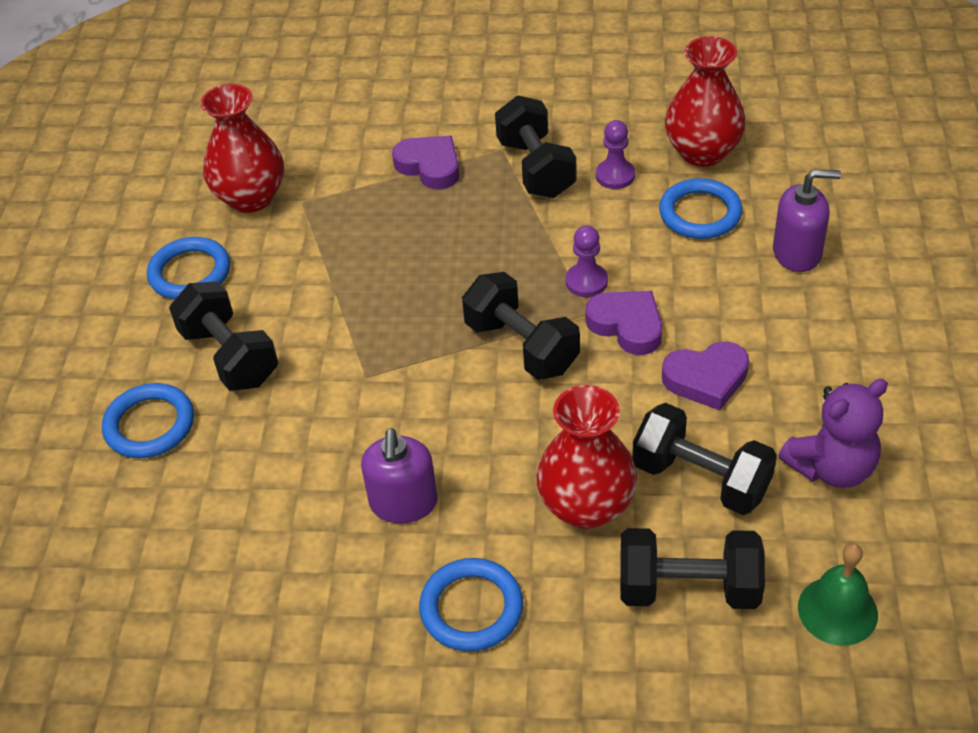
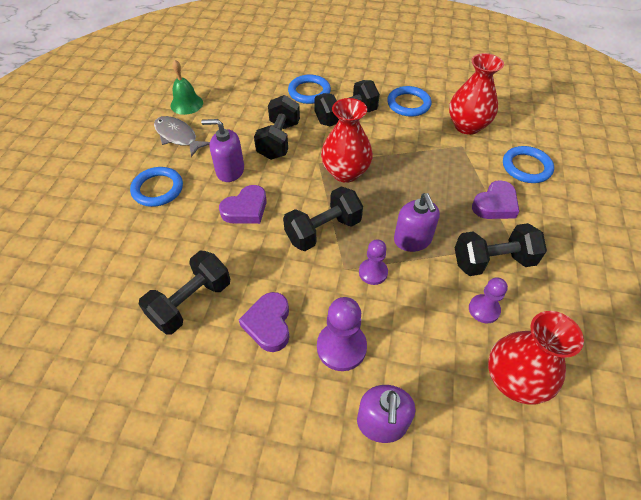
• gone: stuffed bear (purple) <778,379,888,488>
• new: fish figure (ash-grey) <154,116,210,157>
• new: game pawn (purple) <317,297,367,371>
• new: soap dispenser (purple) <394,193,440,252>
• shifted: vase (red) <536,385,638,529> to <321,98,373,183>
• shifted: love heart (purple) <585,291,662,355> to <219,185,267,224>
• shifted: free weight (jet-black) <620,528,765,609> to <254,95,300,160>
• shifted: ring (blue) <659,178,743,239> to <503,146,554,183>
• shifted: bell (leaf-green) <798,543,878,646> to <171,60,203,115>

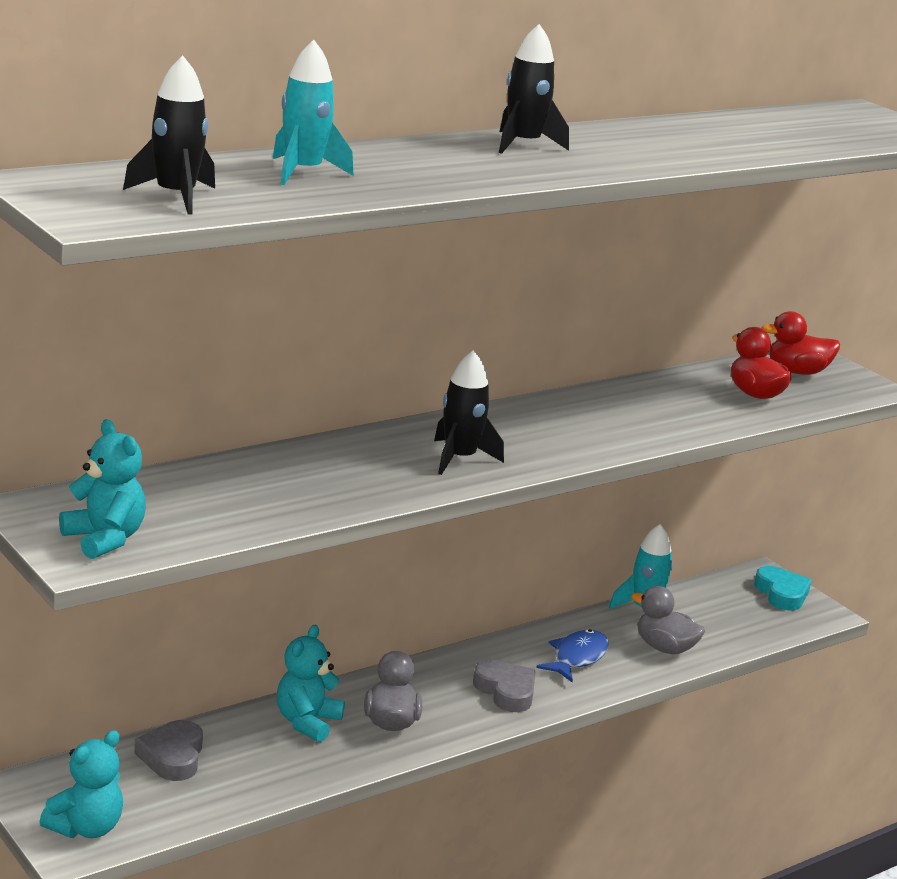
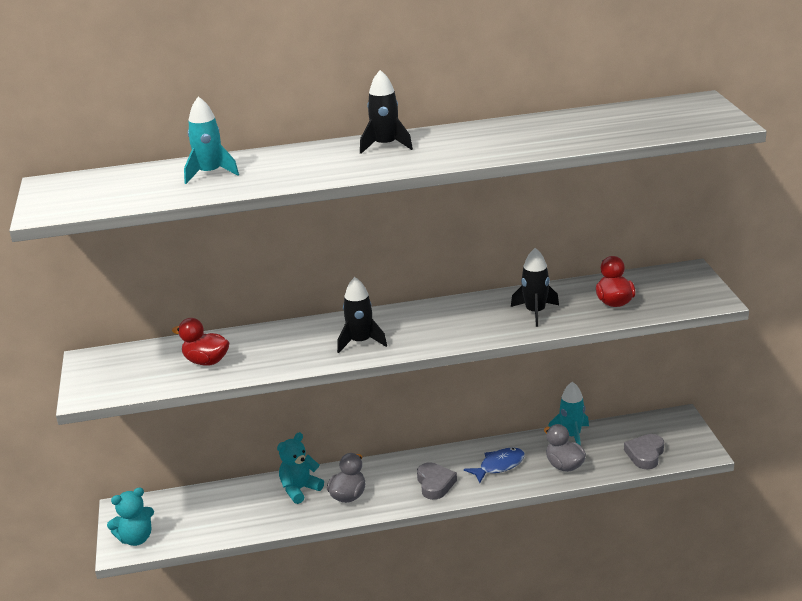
• gone: stuffed bear (aqua) <59,419,146,559>
• gone: love heart (aqua) <754,566,812,610>
• shifted: rocket (jet-black) <123,56,215,215> to <511,248,559,327>
• shifted: love heart (ash-grey) <134,720,203,781> to <624,434,664,469>
• shifted: duck (red) <762,311,840,375> to <172,318,229,366>

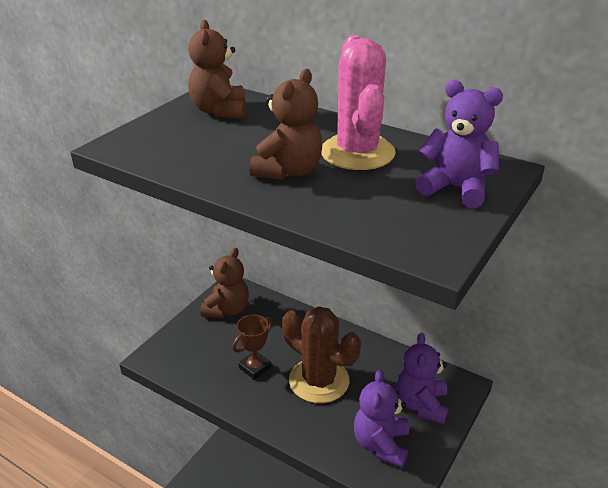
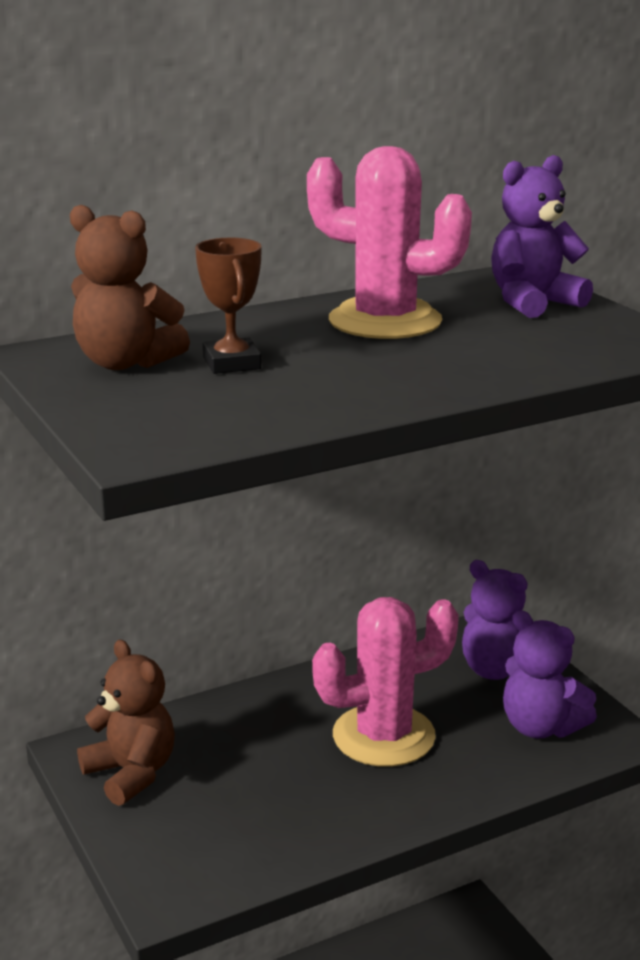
• gone: stuffed bear (russet) <249,69,322,180>
• shifted: prize cup (russet) <232,315,273,380> to <195,238,262,374>
• repainted: prickly plant (russet) <282,306,361,403> to prickly plant (pink) <312,597,459,767>

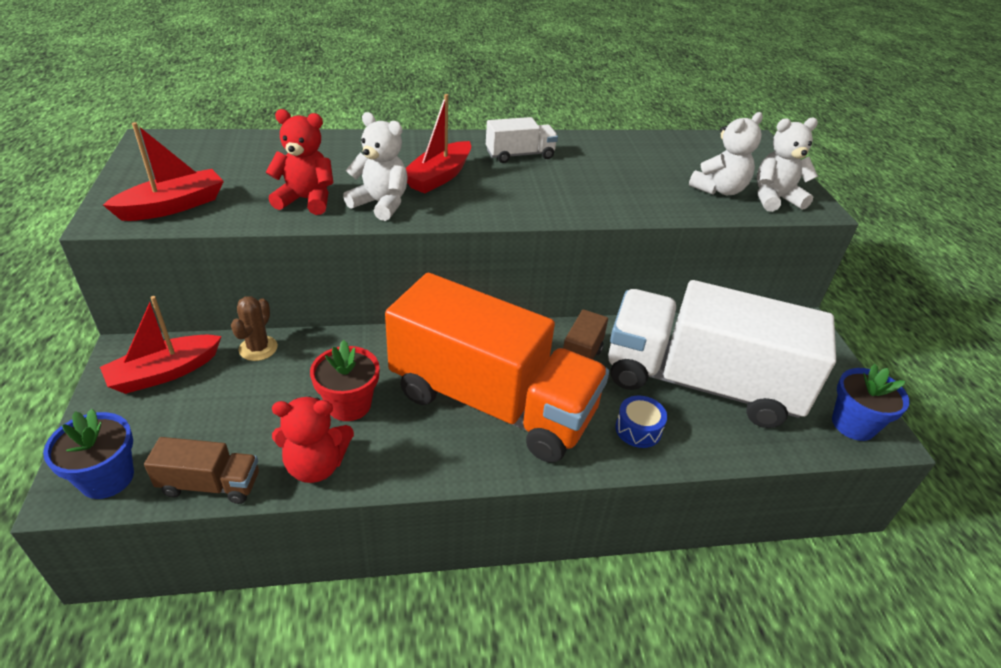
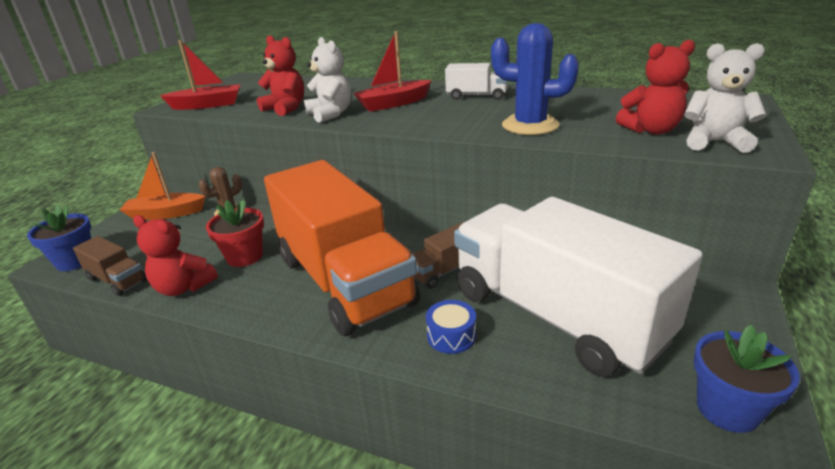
• new: prickly plant (blue) <491,23,579,135>
• repainted: toy boat (red) <100,296,222,394> to toy boat (bright orange) <120,152,205,220>
• repainted: stuffed bear (white) <689,112,763,195> to stuffed bear (red) <616,40,695,134>

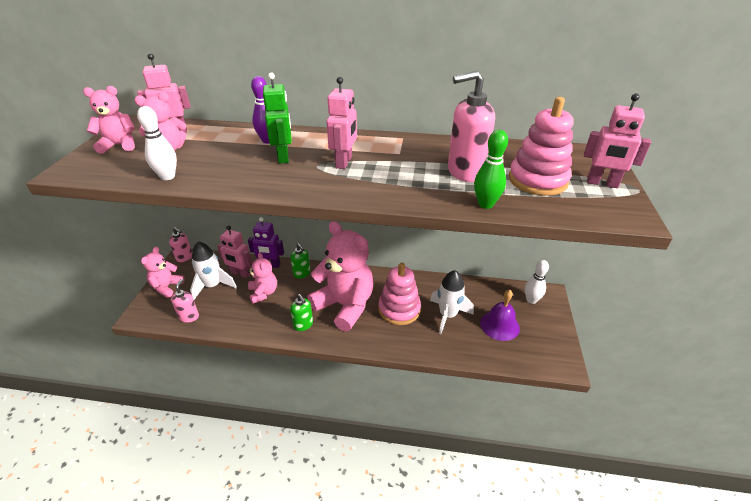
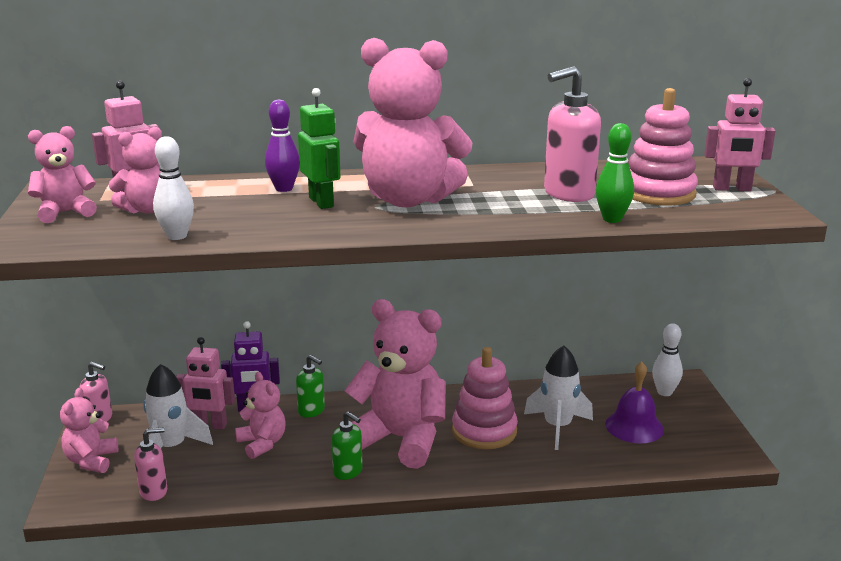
• swapped: robot (pink) <326,77,357,169> to stuffed bear (pink) <353,38,472,207>
• rotated: soap dispenser (pink) <171,279,199,323> = <134,427,167,501> 75 degrees clockwise

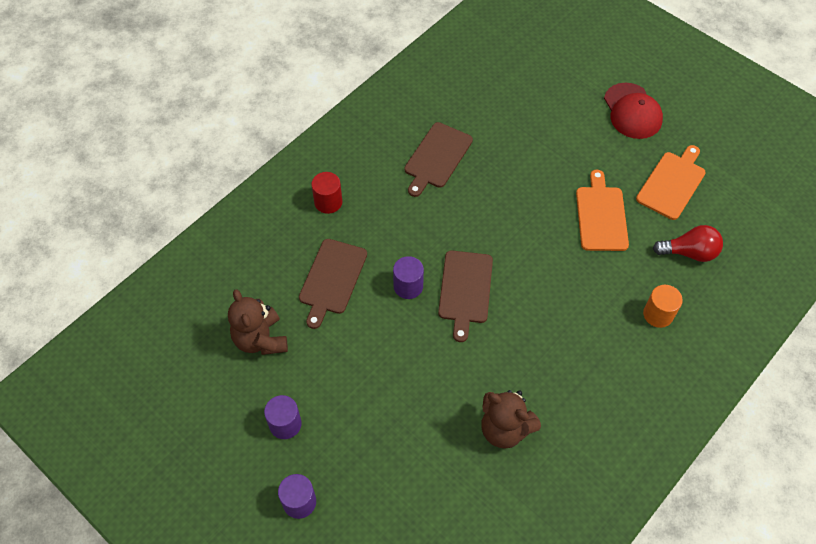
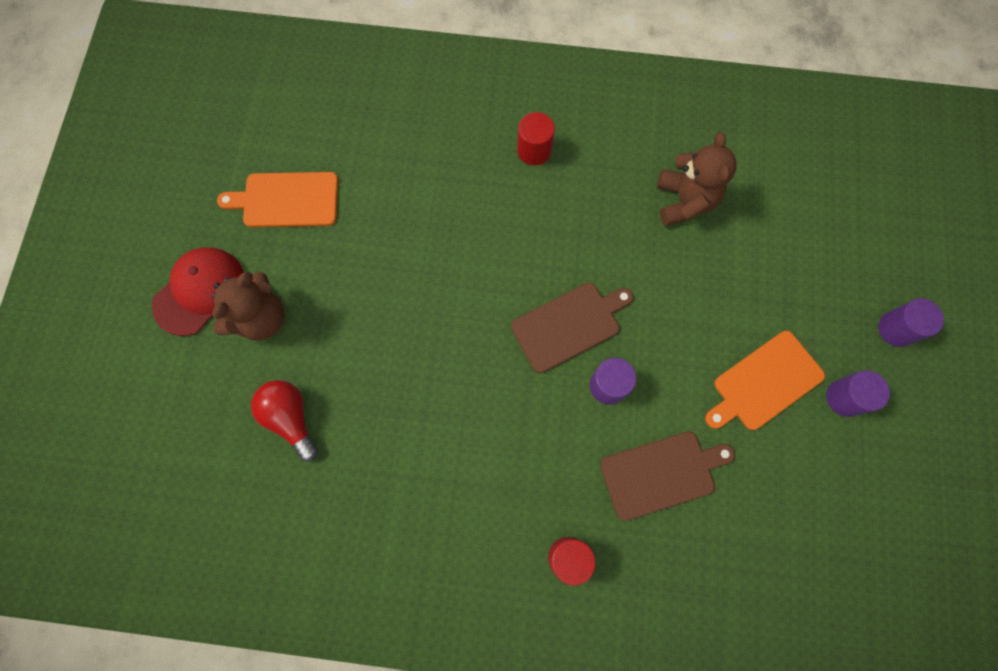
• gone: bread board (russet) <404,122,473,197>
• gone: cylinder shape (bright orange) <643,285,683,328>
• new: cylinder shape (red) <517,112,555,166>
• shifted: stuffed bear (russet) <228,289,288,355> to <212,271,285,341>
• shifted: bread board (bright orange) <576,170,629,251> to <705,331,825,430>
• shifted: bulb (red) <653,225,723,262> to <251,380,318,462>

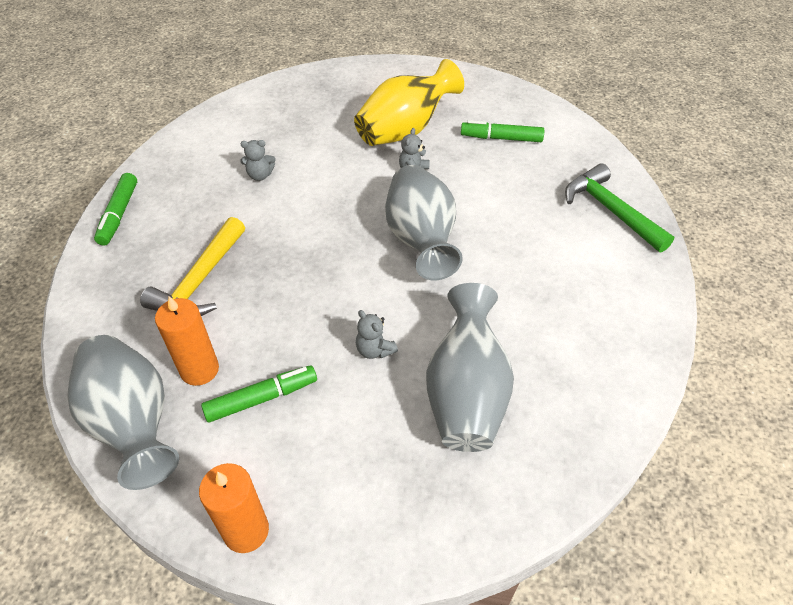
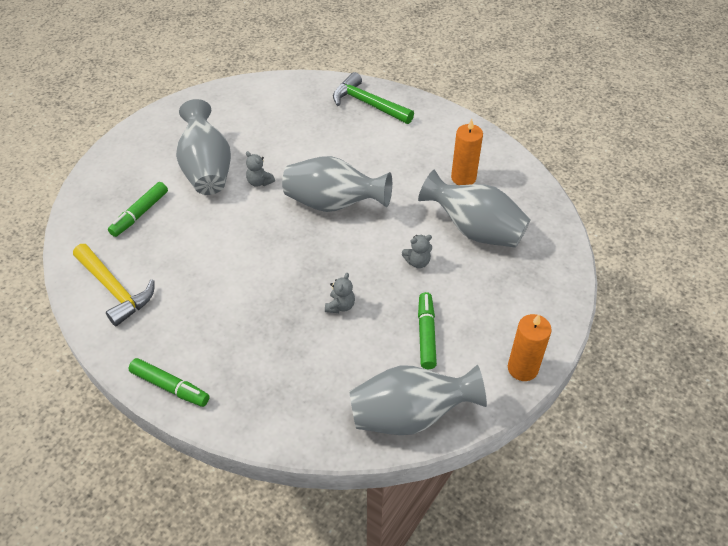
• shifted: hammer (golden) <140,217,245,316> to <73,244,155,326>
• shifted: candle (bright orange) <155,296,219,386> to <451,119,483,185>
• shifted: stuffed bear (ash-grey) <240,140,276,181> to <325,273,355,313>
• shifted: marker pen (leaf-green) <461,120,544,142> to <108,182,168,237>
• repainted: vase (golden) <354,59,464,146> to vase (ash-grey) <176,99,231,195>
• rotated: hammer (leaf-green) <565,163,674,253> = <333,72,414,124> 45 degrees clockwise

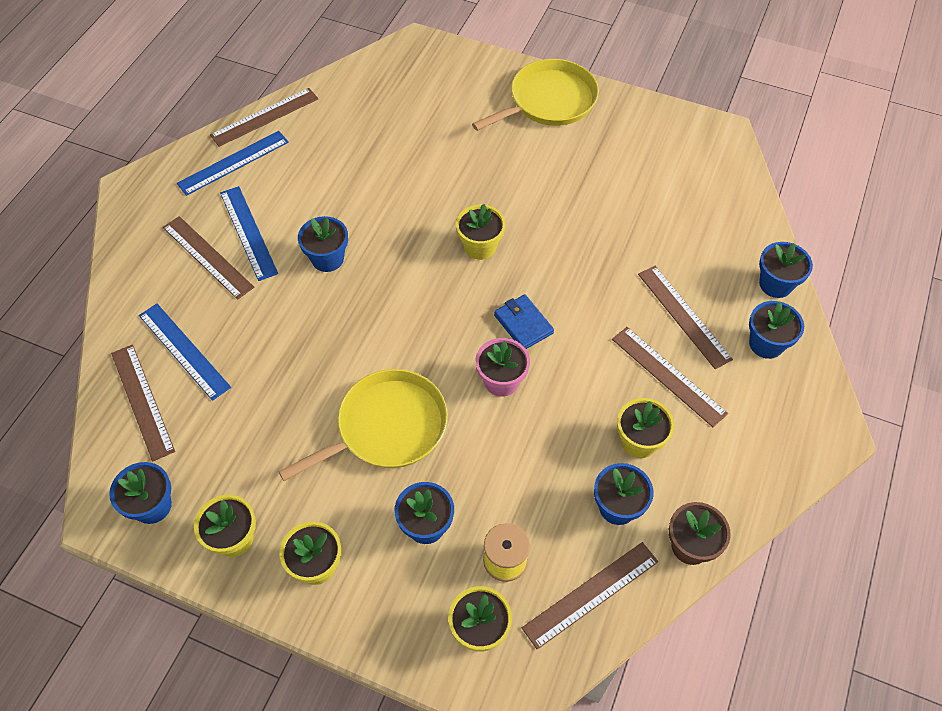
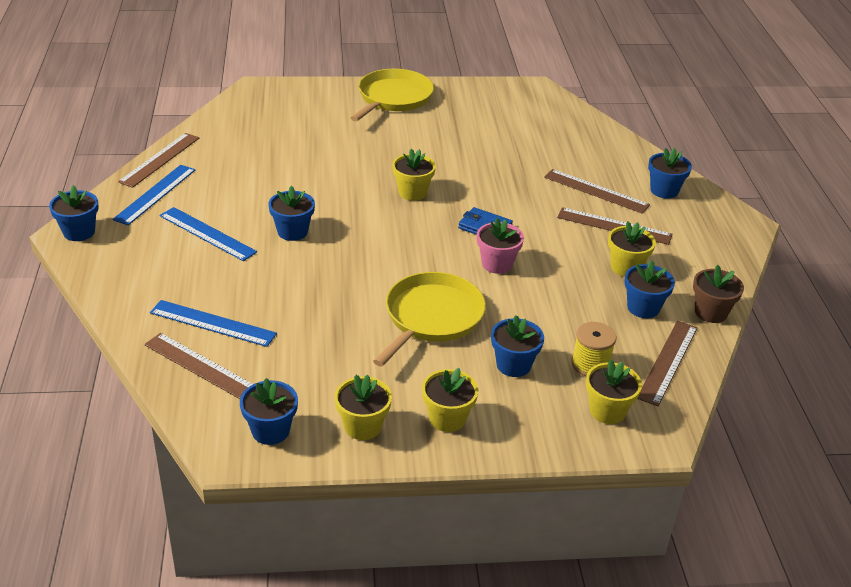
• gone: ruler (russet) <163,216,254,299>
• shifted: plant pot (blue) <759,242,813,298> to <49,185,98,241>

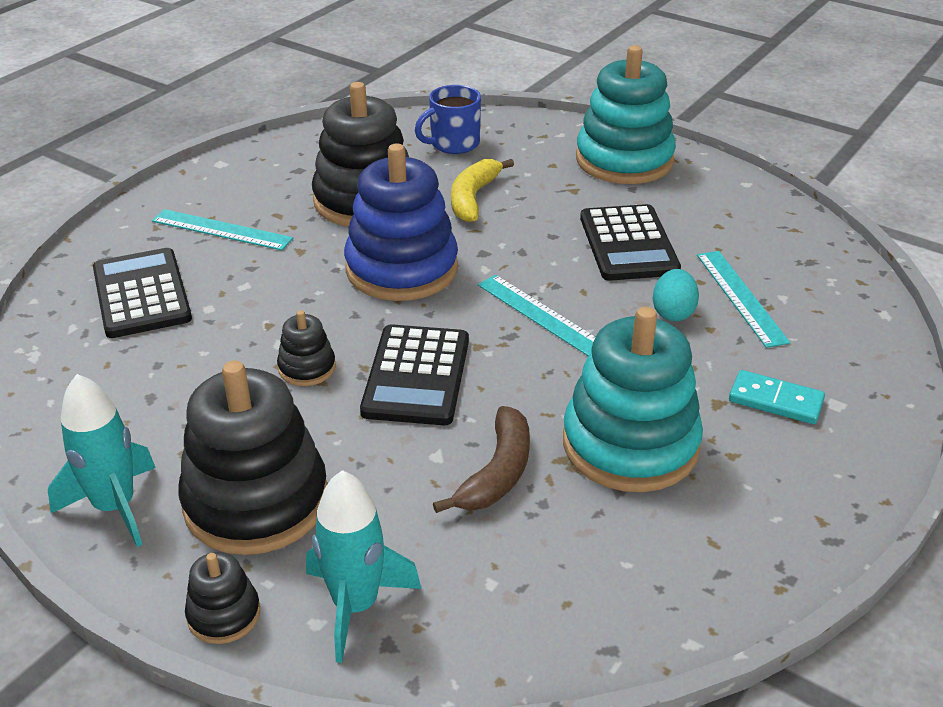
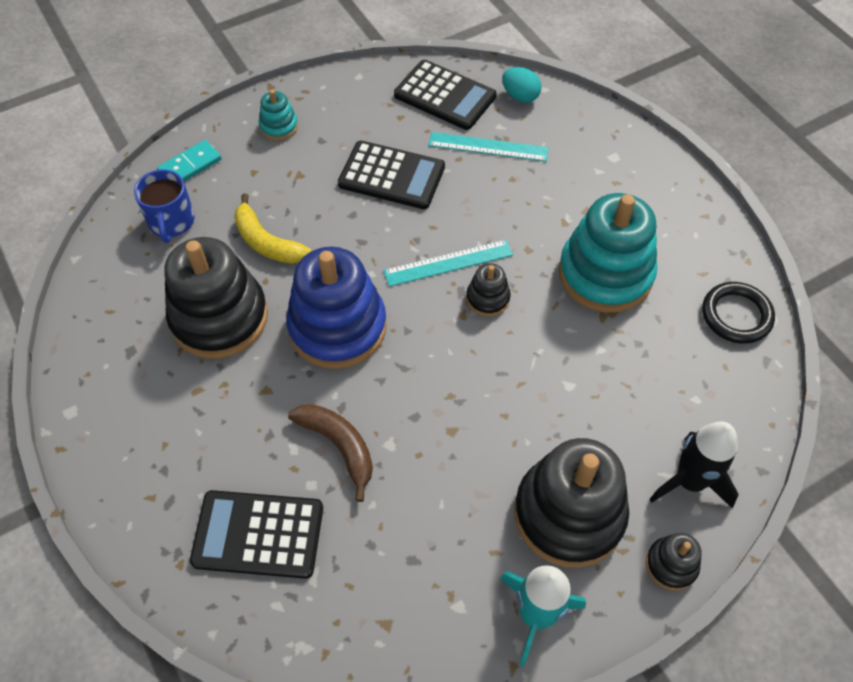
• gone: ruler (aqua) <152,209,293,250>
• new: ring (jet-black) <702,282,775,344>
• shifted: ring stacker (jet-black) <277,310,336,386> to <466,263,511,317>
• shifted: calculator (jet-black) <360,324,469,425> to <394,60,497,130>
• shifted: banana (russet) <433,406,530,513> to <288,404,373,502>
• shifted: toy egg (aqua) <653,269,699,321> to <502,67,542,103>
• shifted: domino piece (aqua) <729,370,825,424> to <157,140,221,181>
• repainted: rocket (aqua) <306,470,422,663> to rocket (jet-black) <649,421,739,508>
• scaled: ring stacker (aqua) <576,45,676,184> = <259,90,298,141> x0.46

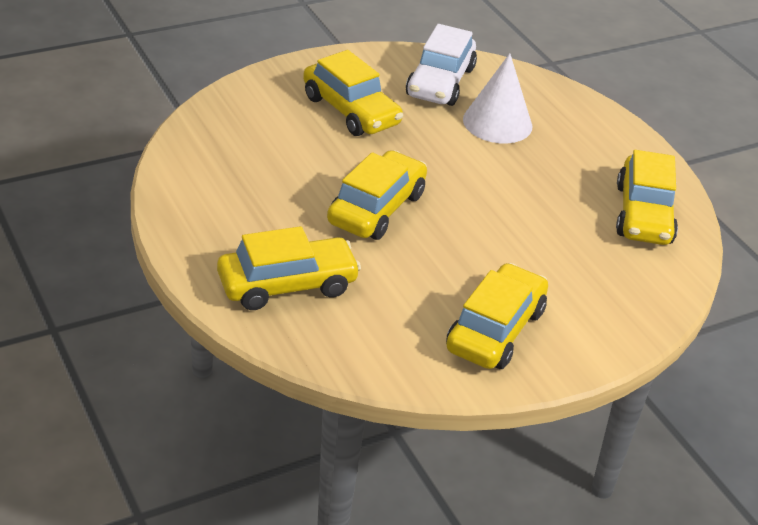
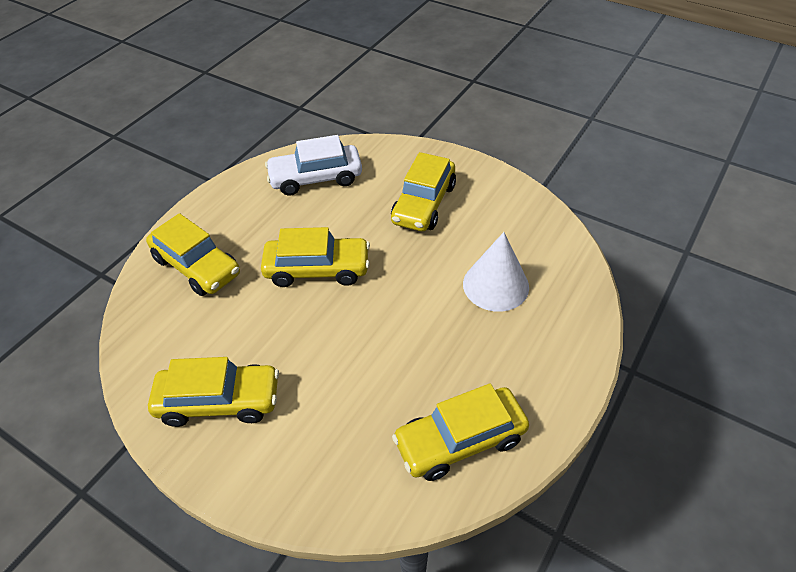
• shifted: car (white) <406,24,477,106> to <265,135,362,195>

